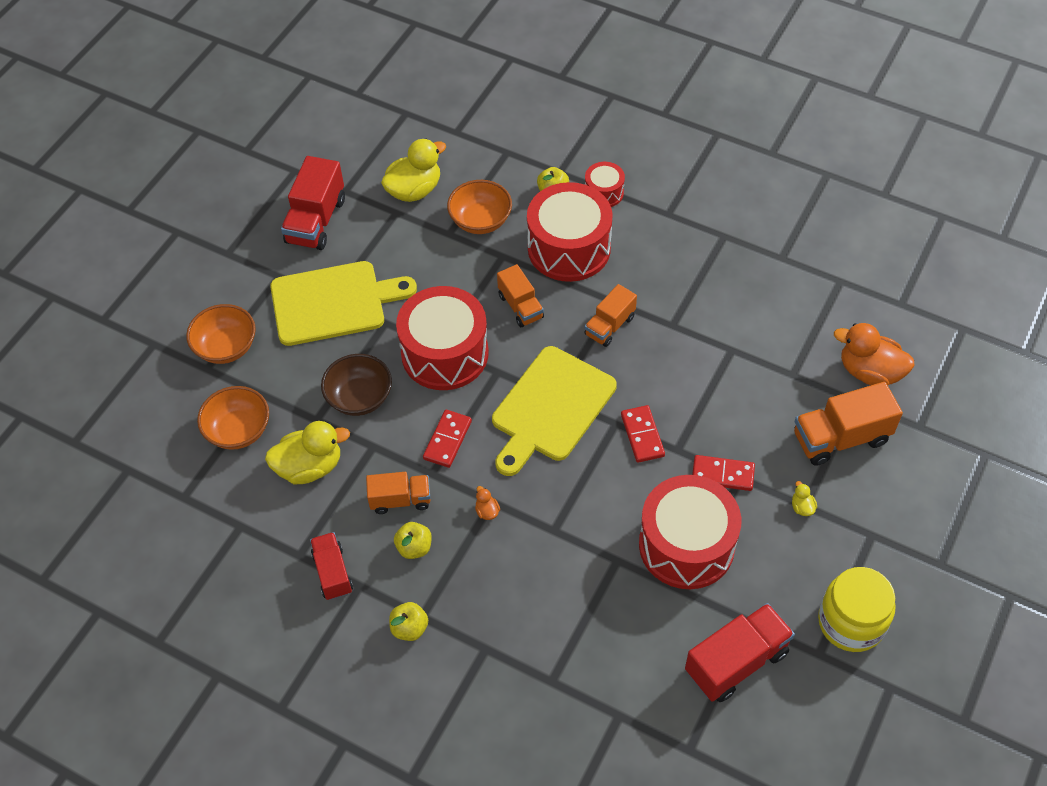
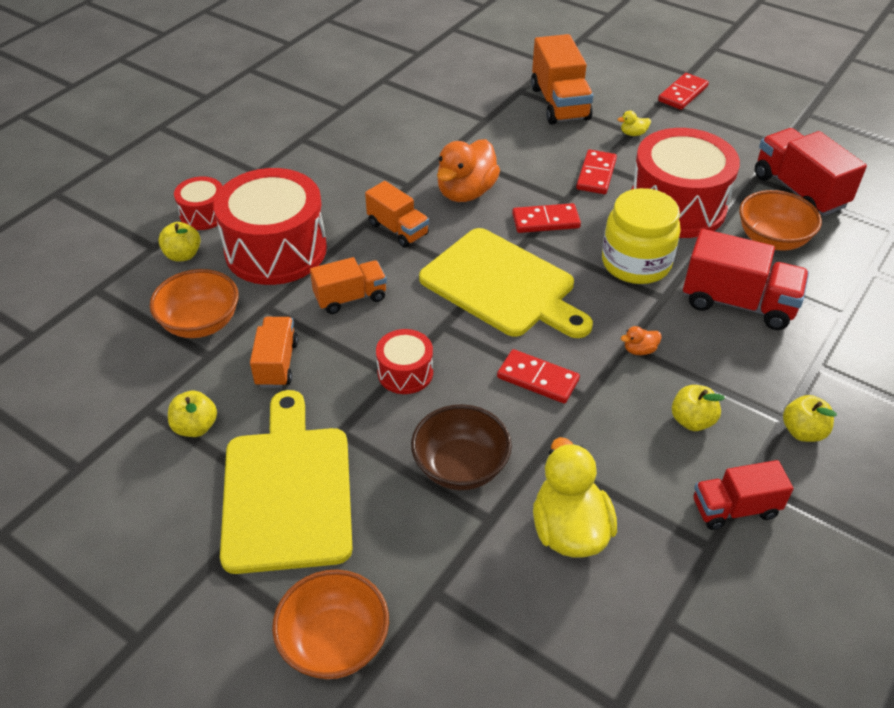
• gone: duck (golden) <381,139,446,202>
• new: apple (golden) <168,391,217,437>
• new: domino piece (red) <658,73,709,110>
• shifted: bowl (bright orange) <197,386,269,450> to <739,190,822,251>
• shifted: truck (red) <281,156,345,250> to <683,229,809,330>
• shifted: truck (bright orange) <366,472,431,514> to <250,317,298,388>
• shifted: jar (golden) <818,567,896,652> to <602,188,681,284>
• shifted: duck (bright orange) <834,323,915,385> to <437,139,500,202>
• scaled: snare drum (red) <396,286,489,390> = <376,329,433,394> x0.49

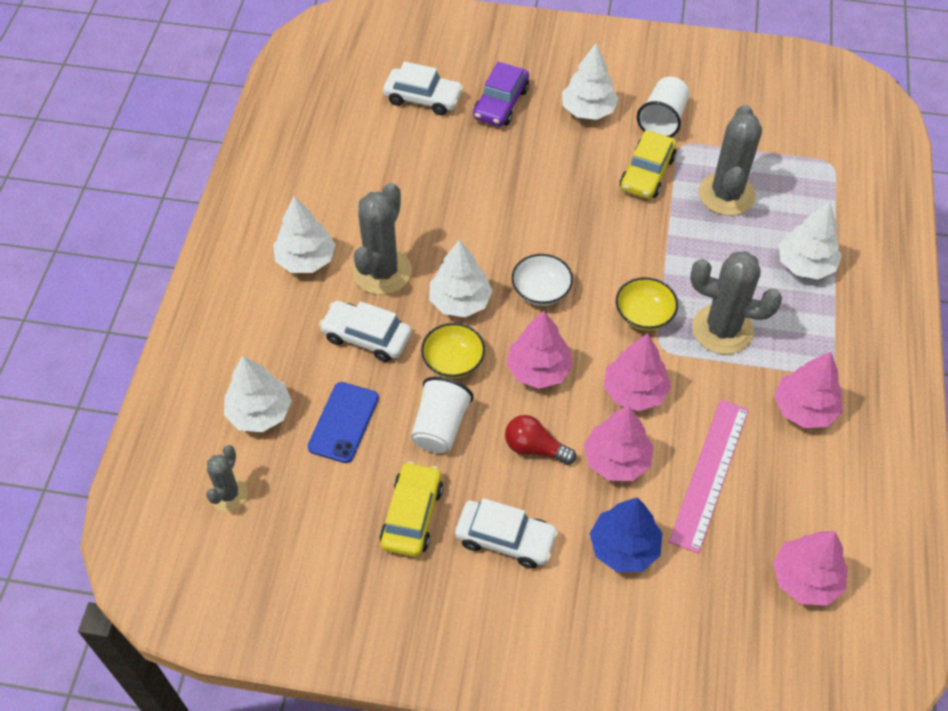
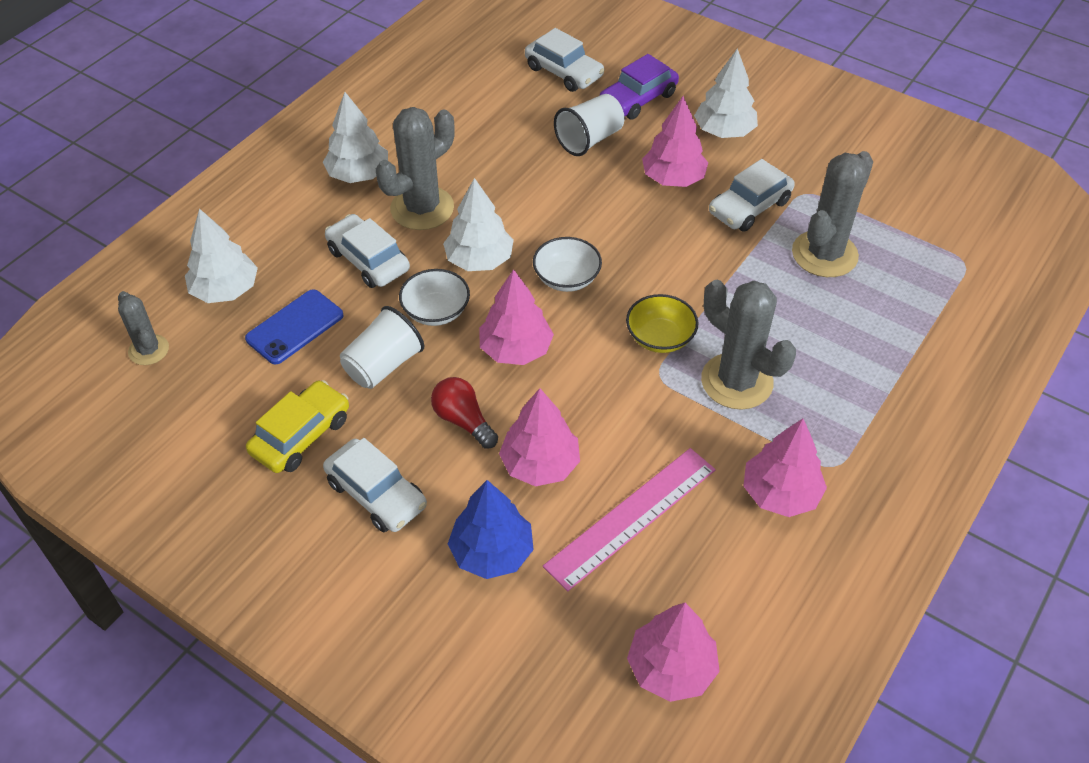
• gone: toy tree (white) <779,202,842,279>
• shifted: toy tree (pink) <604,333,671,411> to <642,96,708,187>
• shifted: beaker (white) <637,77,689,137> to <554,94,625,156>
• repainted: bowl (golden) <421,323,485,378> to bowl (white) <399,269,470,326>
• repainted: car (golden) <620,130,676,199> to car (white) <709,159,795,232>
• rotated: prickly plant (ash-grey) <206,445,248,511> = <118,291,169,365> 75 degrees counterclockwise

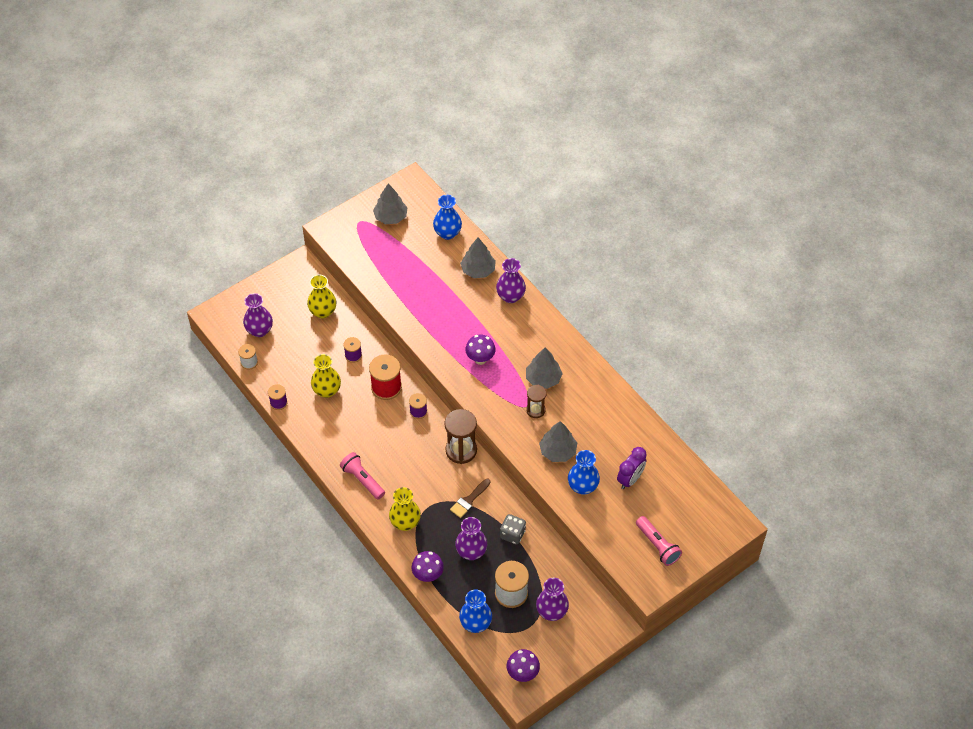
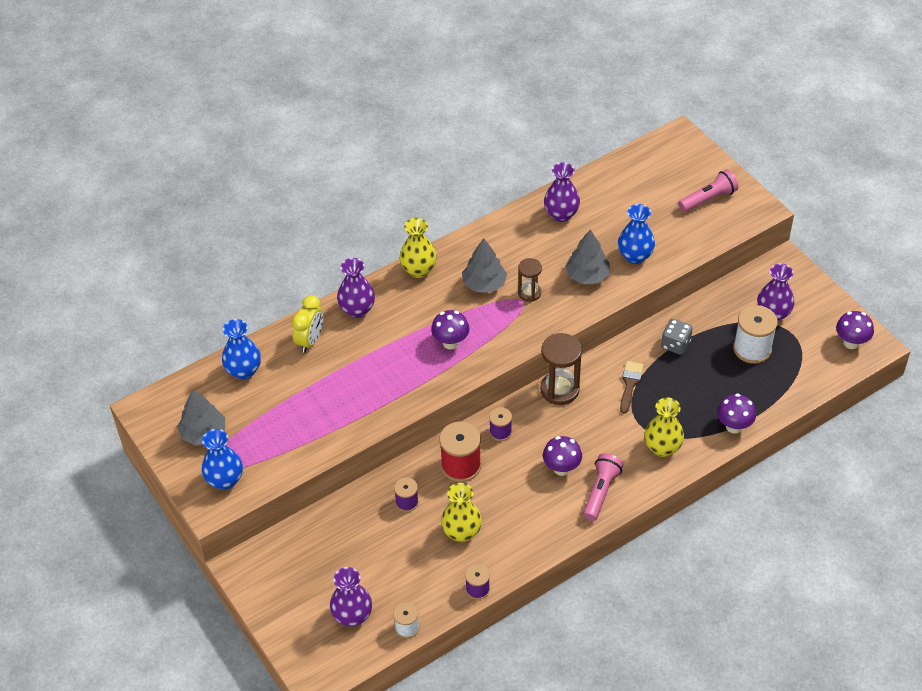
• gone: bedside clock (purple) <617,447,647,489>
• new: toadstool (purple) <543,436,582,476>
• shifted: vase (golden) <307,275,336,318> to <400,218,437,278>
• shifted: vase (purple) <455,517,487,560> to <544,162,580,222>
• shifted: vase (blue) <459,589,492,633> to <202,429,243,490>
• swapped: toy tree (ash-grey) <460,237,496,278> to bedside clock (golden) <292,295,323,353>
• rotated: pocket torch (pink) <340,452,385,499> = <583,453,623,521> 150 degrees clockwise
• rotated: paint brush (russet) <450,479,491,518> = <620,361,644,414> 120 degrees counterclockwise

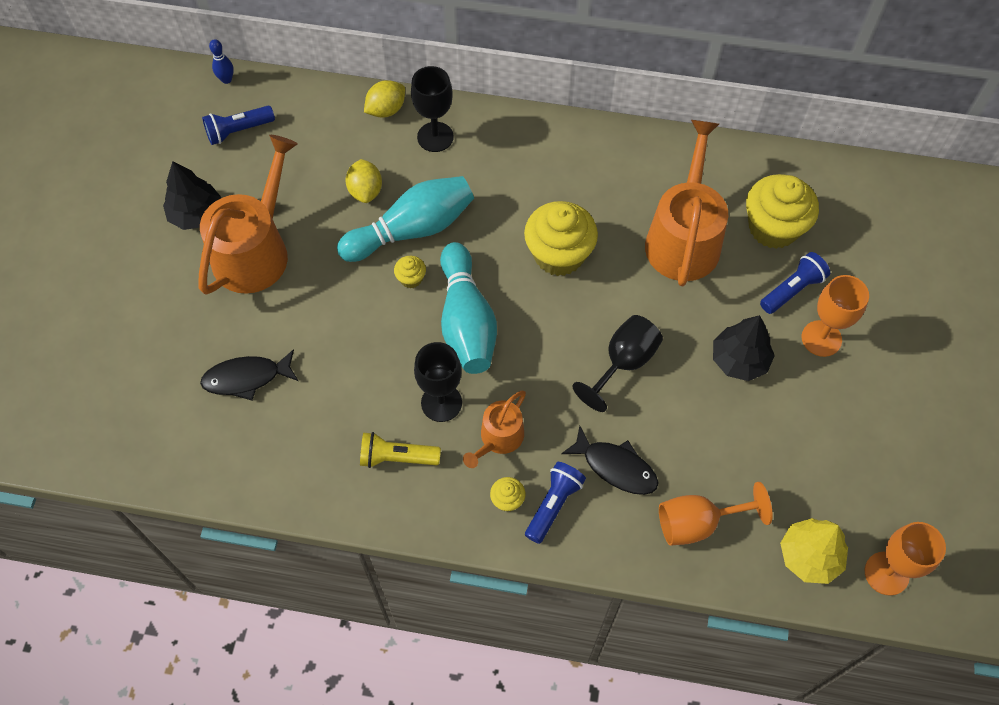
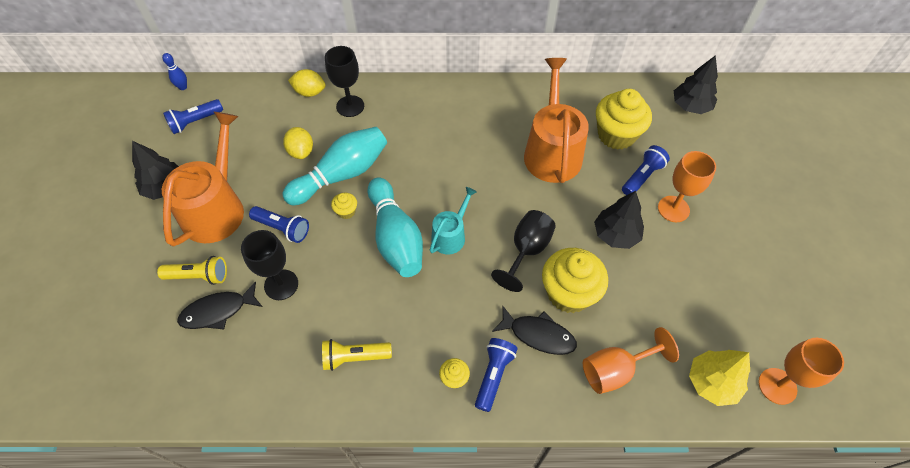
• gone: watering pot (bright orange) <463,391,526,468>
• new: pocket torch (golden) <157,256,227,285>
• new: pocket torch (blue) <249,206,309,243>
• new: watering pot (aqua) <430,187,477,254>
• new: toy tree (jet-black) <674,55,718,114>
• shifted: goblet (jet-black) <414,342,462,422> to <241,230,298,300>
• shifted: cupcake (golden) <524,201,598,276> to <542,248,608,313>
• rotated: citrus fruit (golden) <364,80,405,118> = <288,69,326,97> 60 degrees clockwise

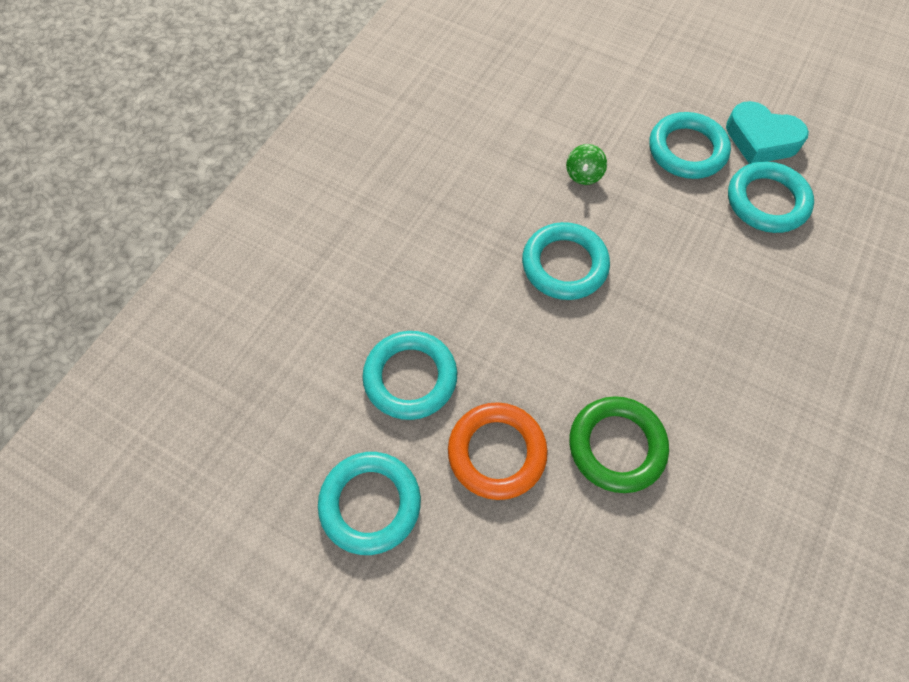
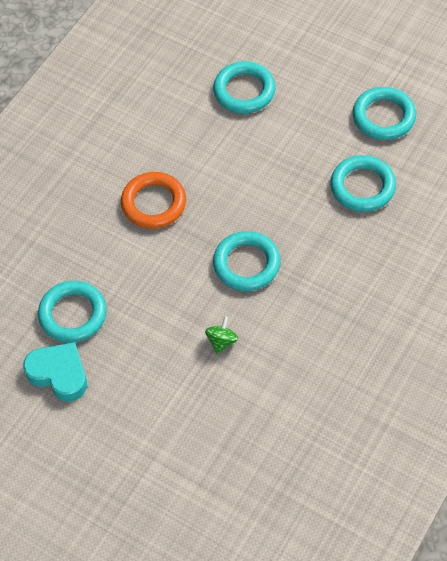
• gone: ring (leaf-green) <569,396,669,493>
• shifted: ring (bright orange) <448,402,548,500> to <121,172,186,229>
• shifted: ring (aqua) <650,112,731,179> to <213,61,276,113>

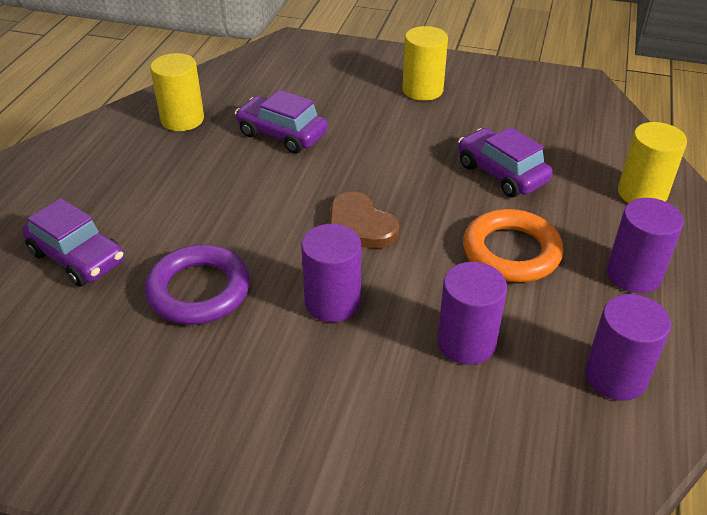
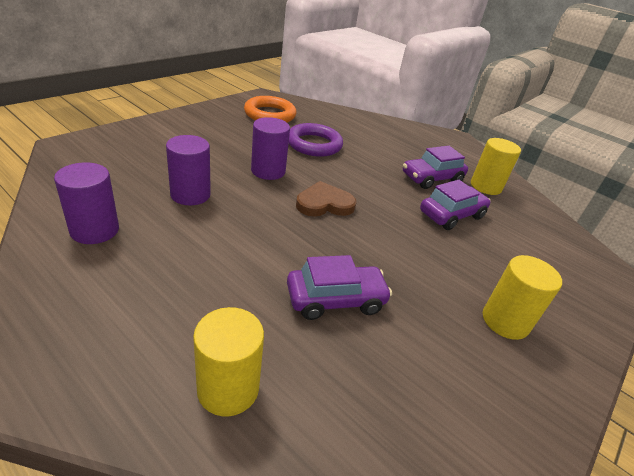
• gone: cylinder shape (purple) <607,198,684,293>
• shifted: car (purple) <22,198,124,287> to <403,146,468,189>
• shifted: ring (bright orange) <463,209,563,282> to <244,96,296,123>

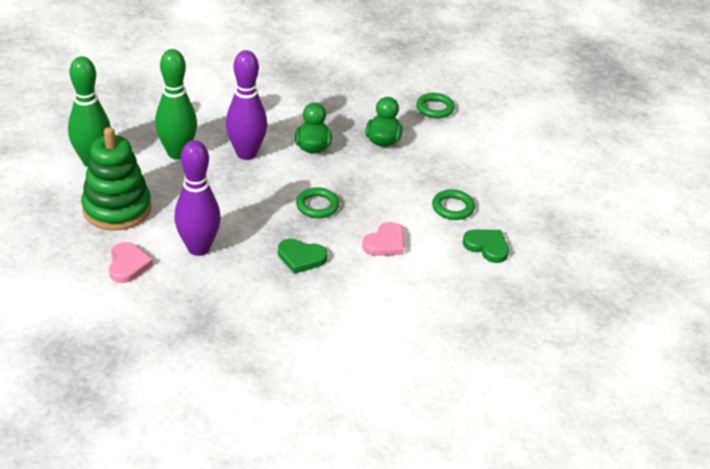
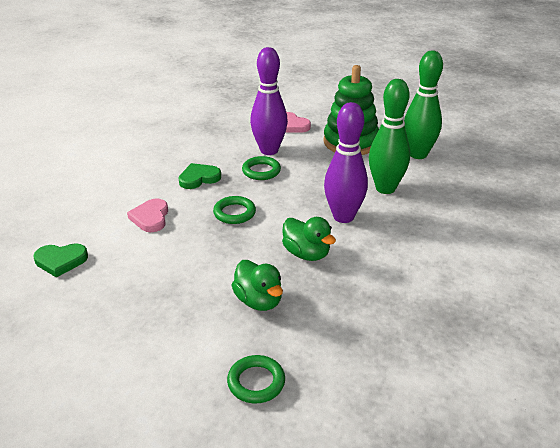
• shifted: ring (leaf-green) <432,189,475,220> to <242,156,281,180>

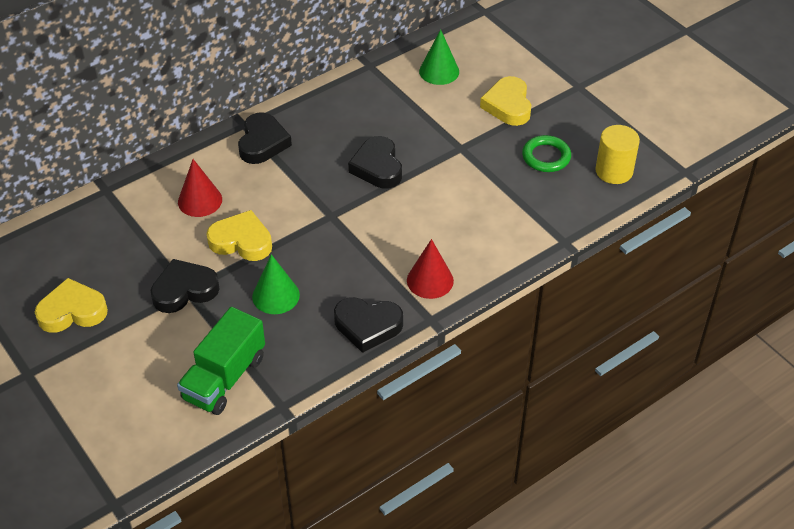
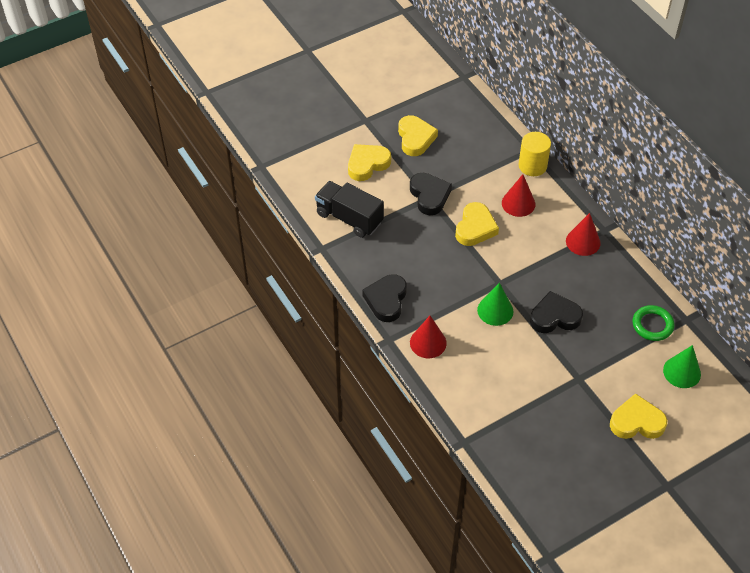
• new: love heart (golden) <348,144,391,181>
• shifted: solid cone (leaf-green) <252,254,300,314> to <477,283,513,326>
• shifted: ring (leaf-green) <522,135,571,172> to <632,305,674,341>
• shifted: cylinder shape (golden) <595,125,640,184> to <519,132,551,176>
• swapped: love heart (jet-black) <238,112,292,164> to solid cone (red) <566,213,601,256>
• repainted: truck (leaf-green) <177,307,265,415> to truck (jet-black) <315,181,384,238>

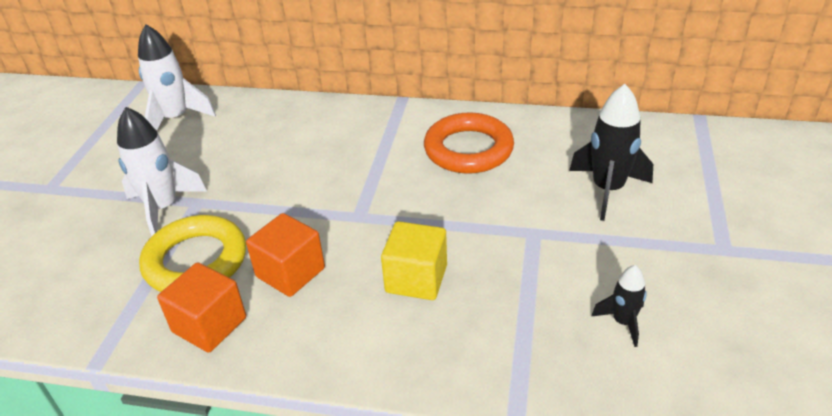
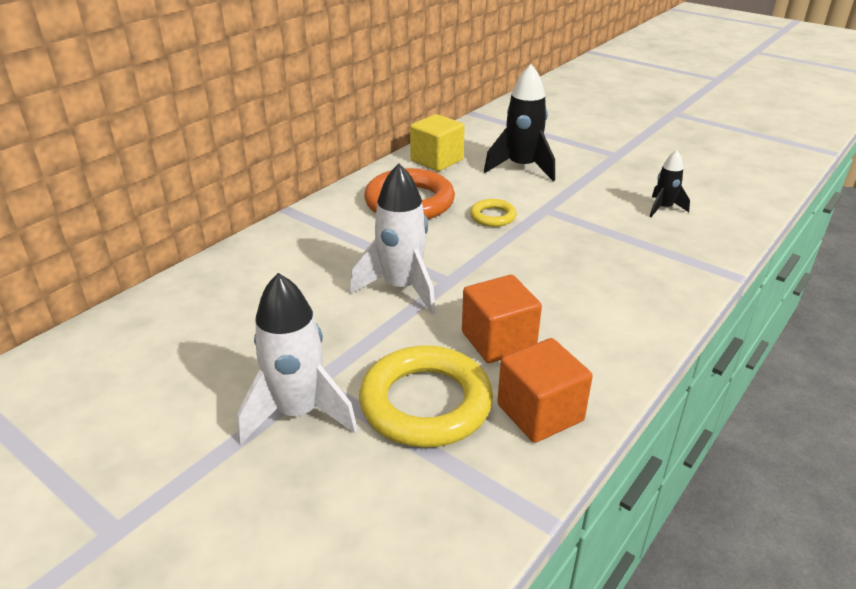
• new: ring (golden) <470,199,517,227>
• shifted: rocket (white) <138,24,216,131> to <350,163,436,314>
• shifted: solid cube (golden) <381,221,447,300> to <410,114,465,171>

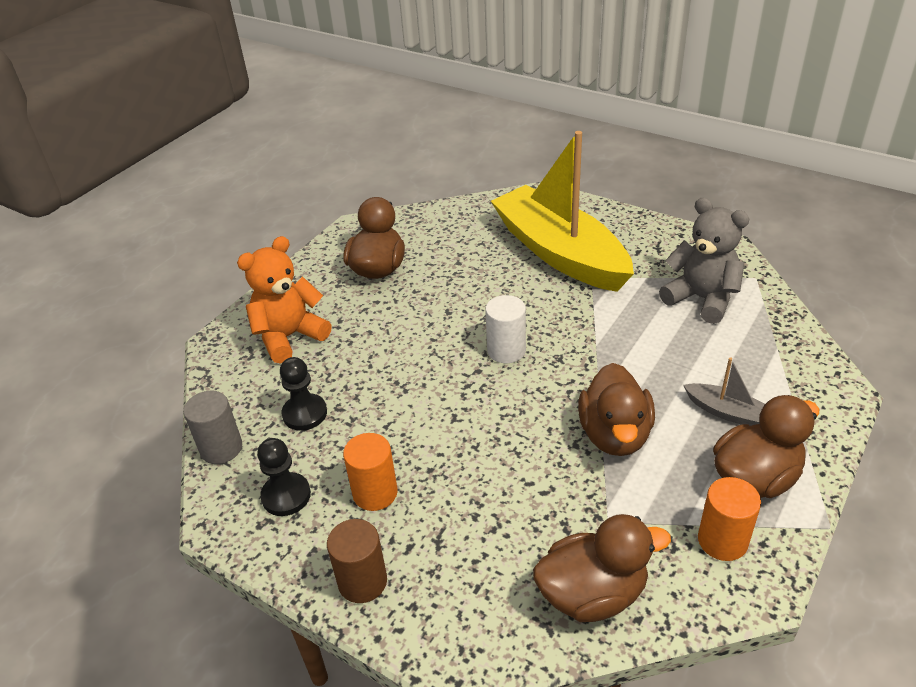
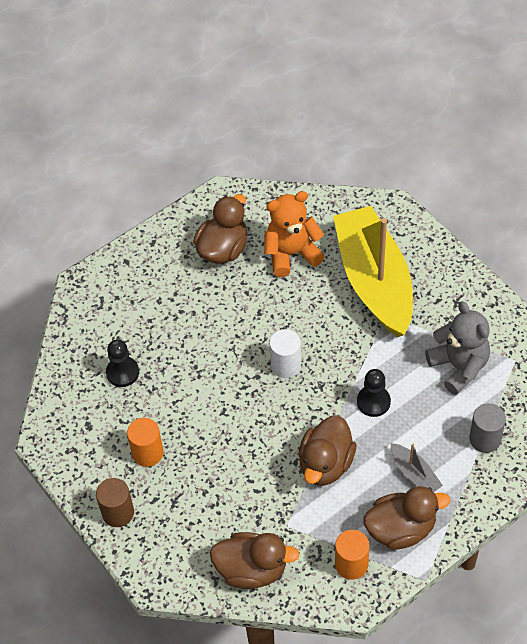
• shifted: cylinder shape (ash-grey) <183,390,242,464> to <469,403,506,453>
• shifted: stuffed bear (bright orange) <237,236,332,364> to <264,191,325,277>
• shifted: game pawn (jet-black) <257,438,311,516> to <357,369,391,417>

